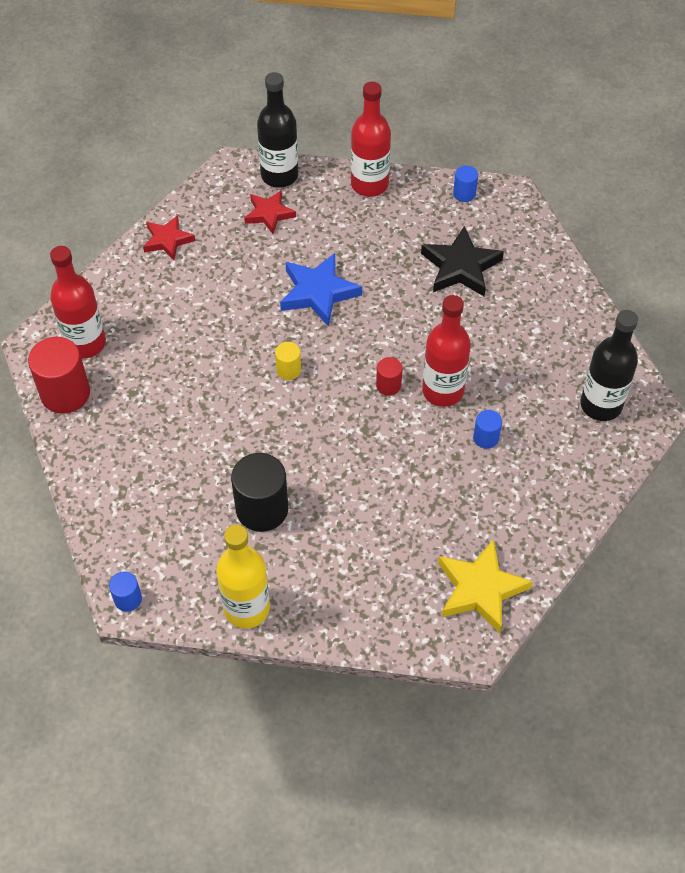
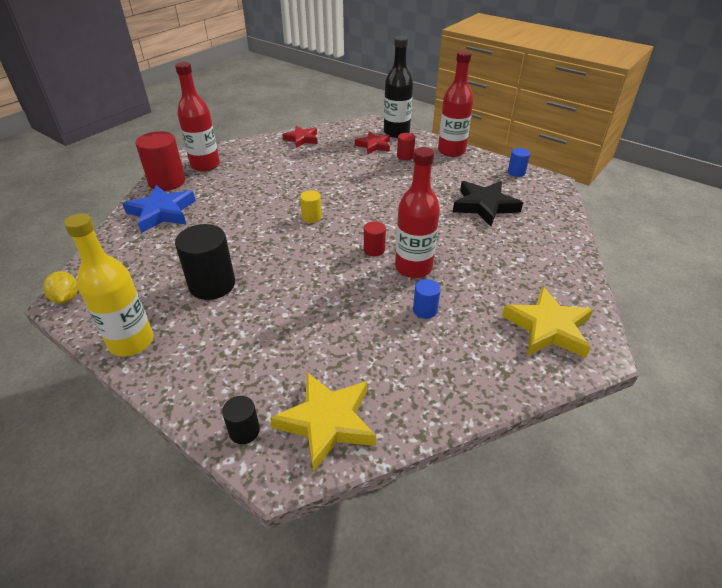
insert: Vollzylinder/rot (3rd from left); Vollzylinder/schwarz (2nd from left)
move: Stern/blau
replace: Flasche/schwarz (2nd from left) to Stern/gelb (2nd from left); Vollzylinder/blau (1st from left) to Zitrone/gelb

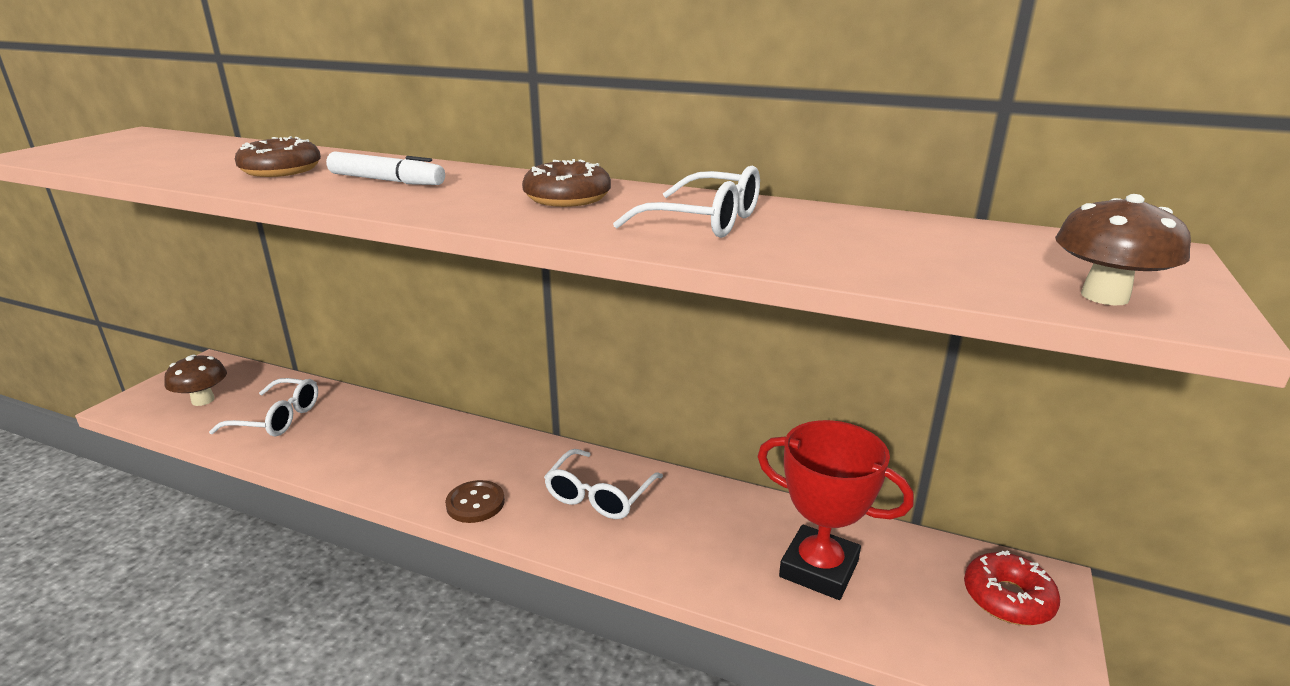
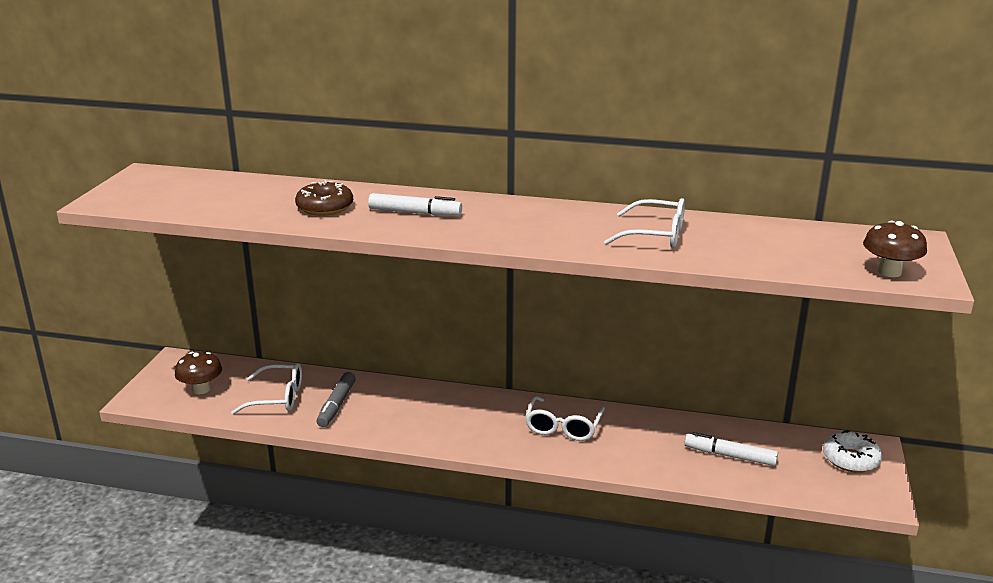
delete: Donut/braun (2nd from left); Knopf/braun
insert: Filzstift/grau
replace: Pokal/rot to Filzstift/weiß (2nd from left)
recolor: Donut/rot to Donut/weiß

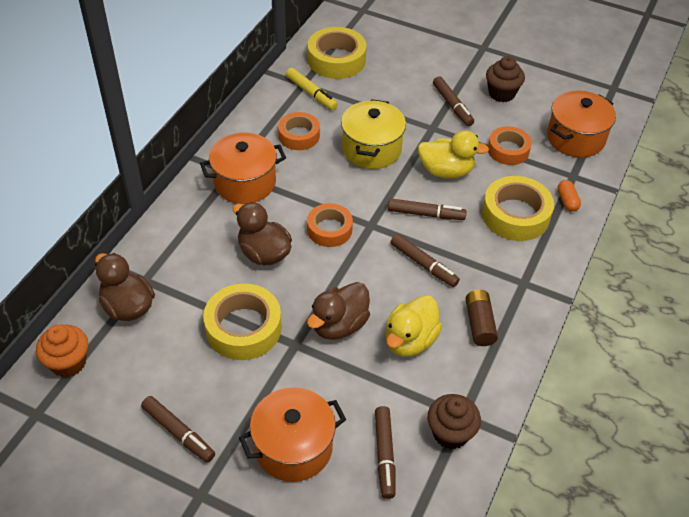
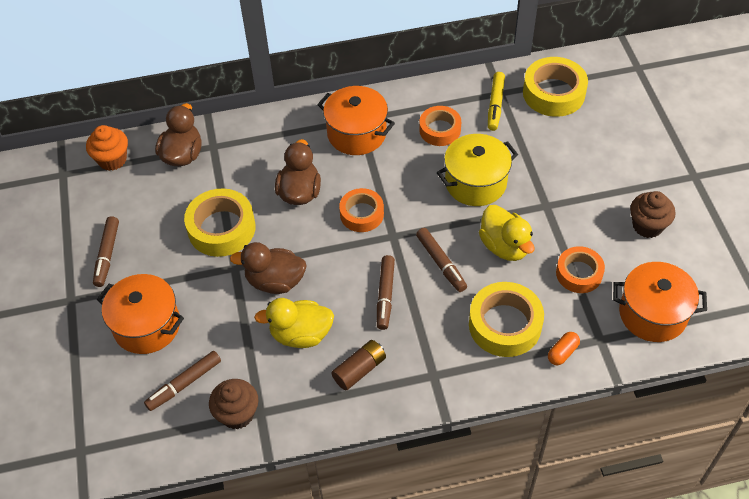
delete: Filzstift/braun (5th from left)

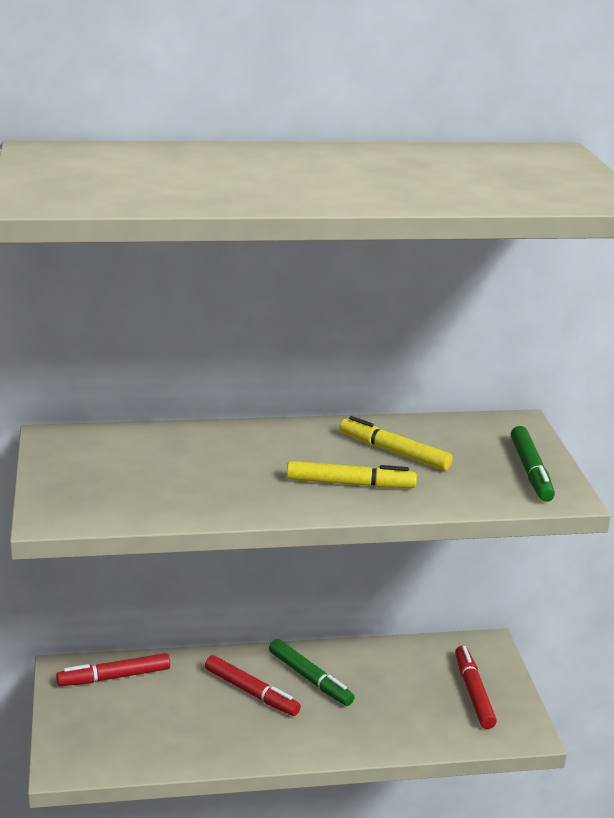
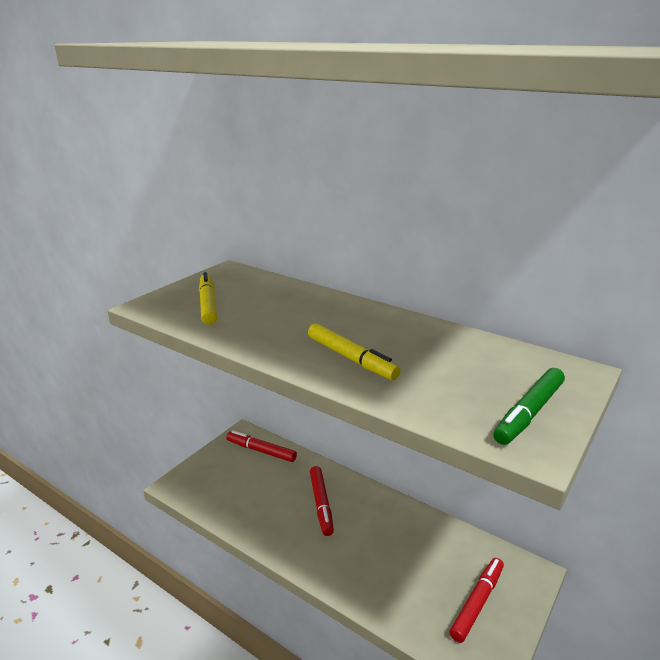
delete: Filzstift/grün (1st from left)
move: Filzstift/gelb (2nd from left in the first image) to Filzstift/gelb (1st from left)

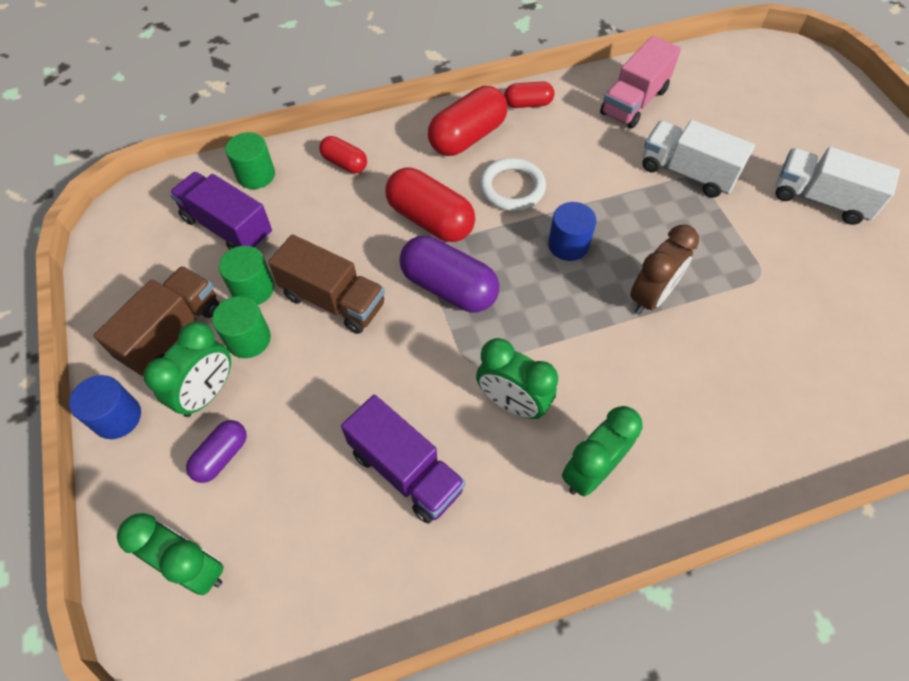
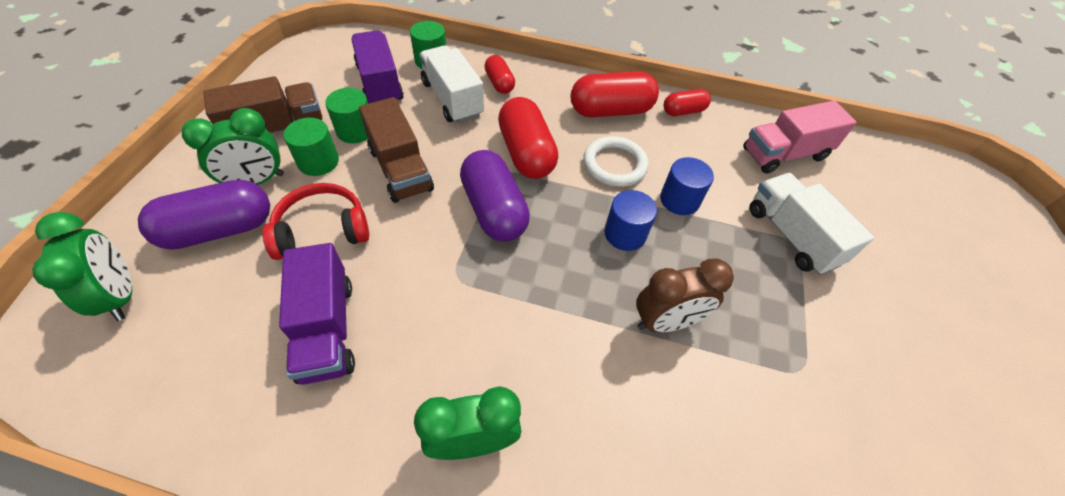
delete: Wecker/grün (3rd from left)
insert: Kopfhörer/rot
move: Lastwagen/weiß (2nd from left in the first image) to Lastwagen/weiß (1st from left); Vollzylinder/blau (1st from left in the first image) to Vollzylinder/blau (2nd from left)
rotate: Kapsel/rot (4th from left) 45 degrees counterclockwise
resize: Kapsel/lila (1st from left) x1.78

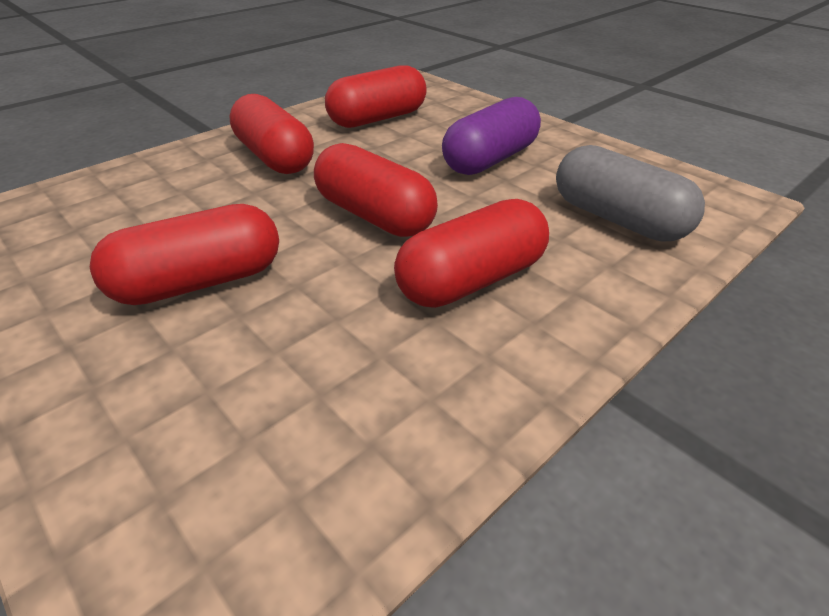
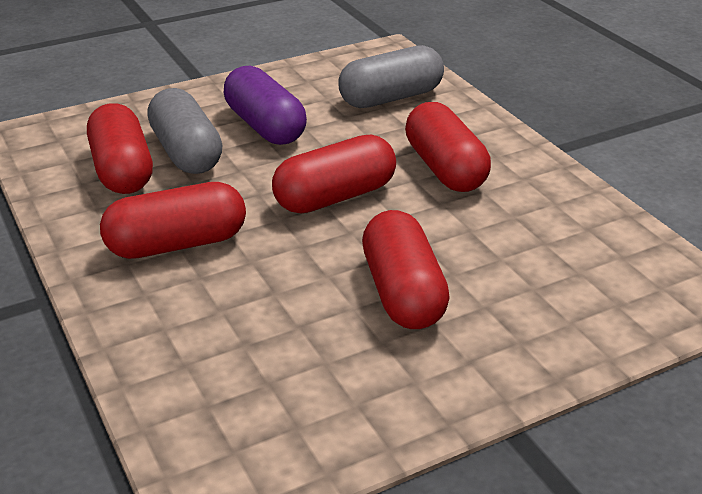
insert: Kapsel/grau (1st from left)

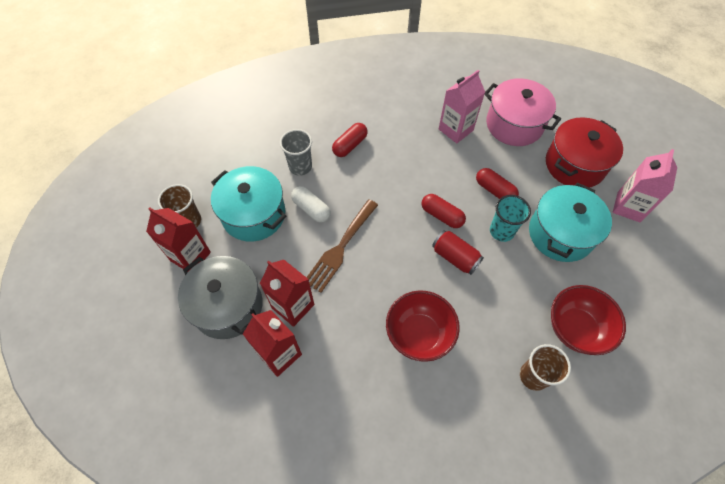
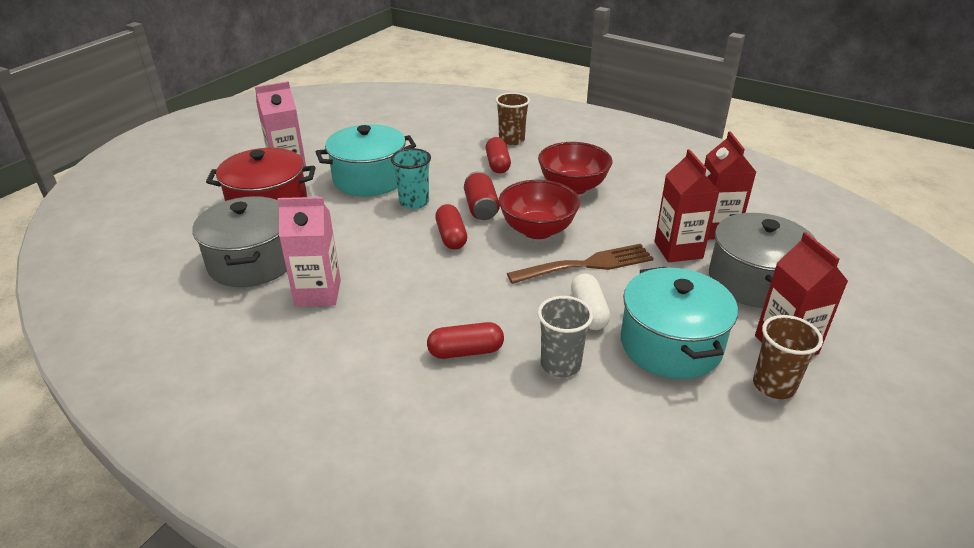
move: Kapsel/rot (3rd from left); Schüssel/rot (2nd from left in the first image) to Schüssel/rot (1st from left)
recolor: Kochtopf/rosa to Kochtopf/grau (1st from left)

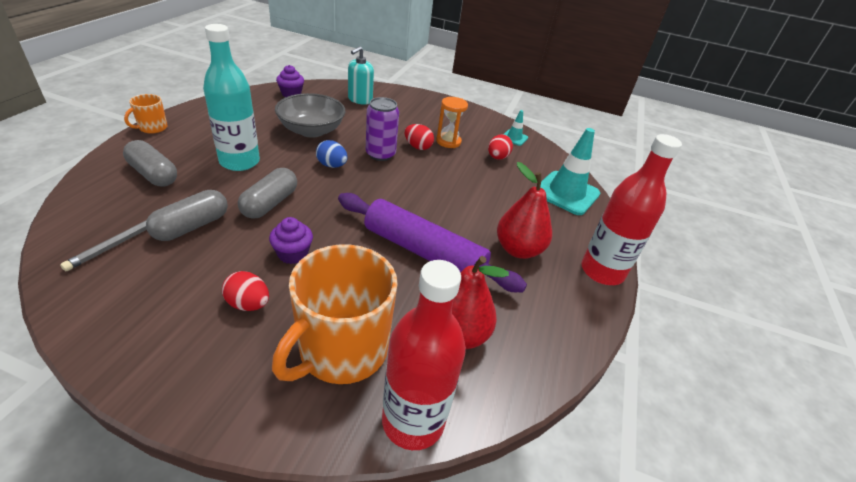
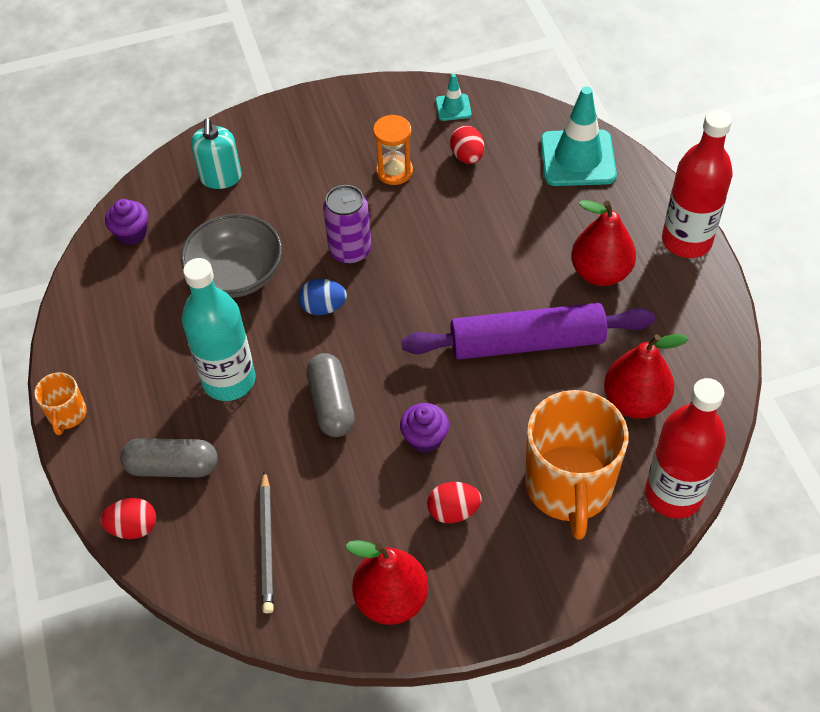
delete: Kapsel/grau (2nd from left)
insert: Birne/rot (1st from left)
move: Ei/rot (2nd from left in the first image) to Ei/rot (1st from left)

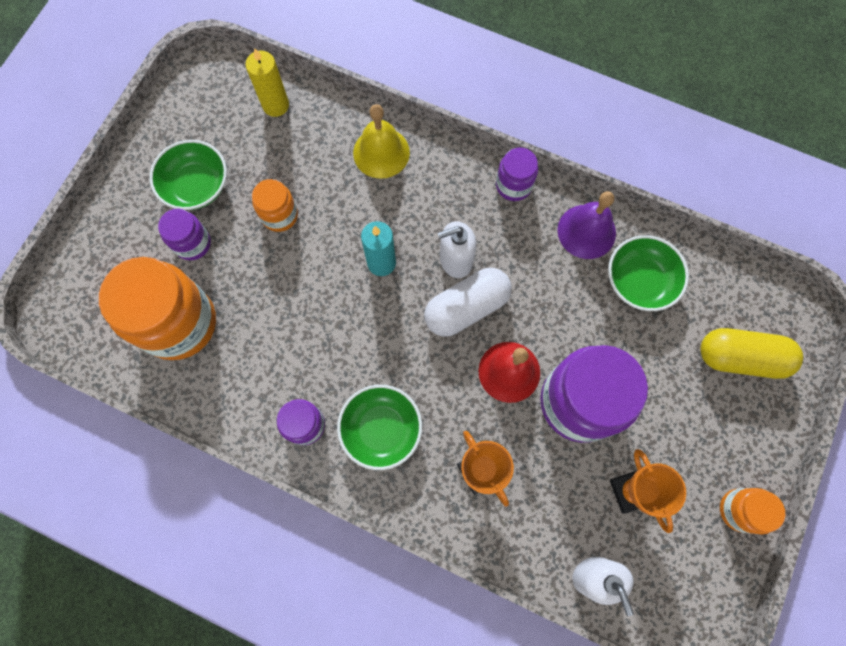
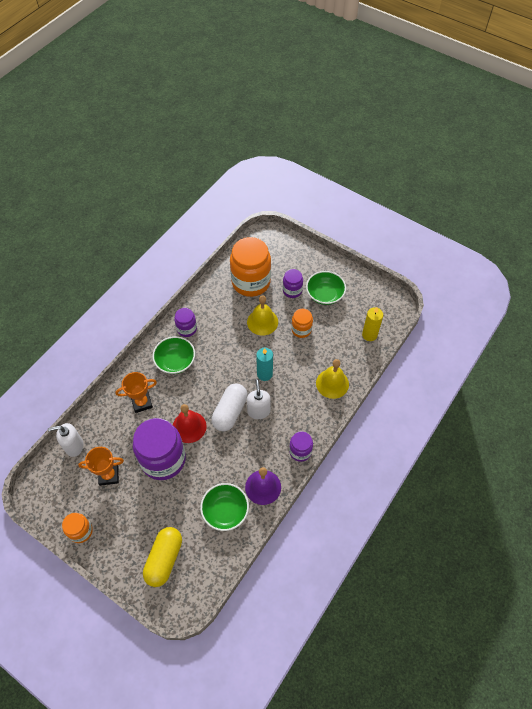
insert: Glocke/gelb (1st from left)
rotate: Kapsel/weiß 45 degrees clockwise

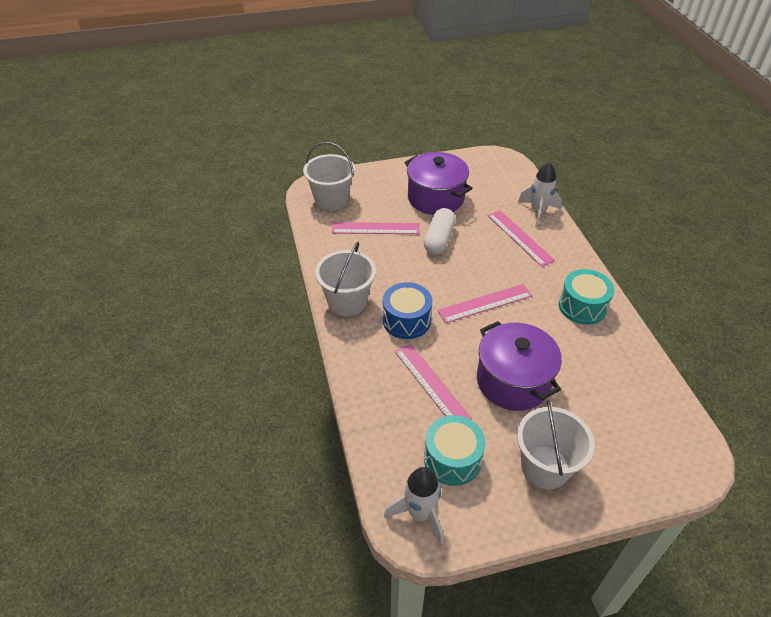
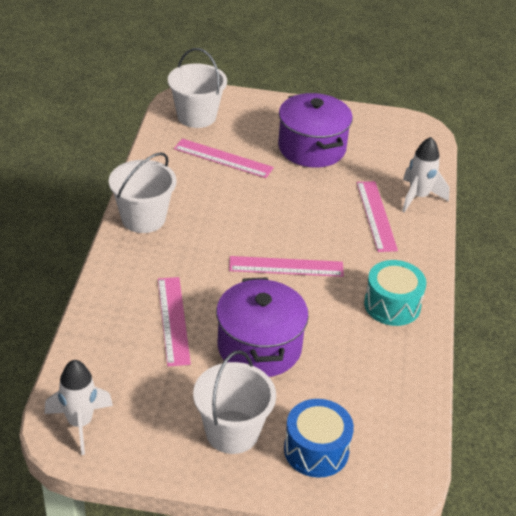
delete: Kapsel/weiß; Trommel/türkis (1st from left)
move: Trommel/blau

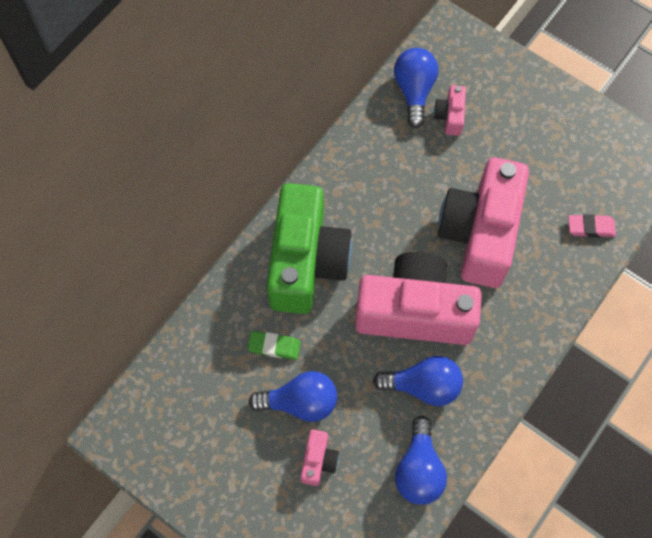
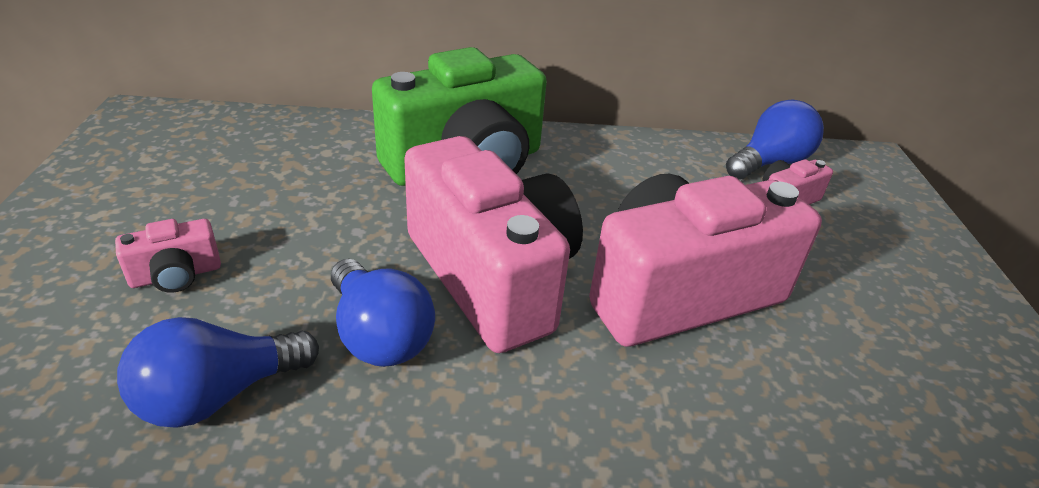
delete: Radiergummi/rosa; Radiergummi/grün; Glühbirne/blau (1st from left)

